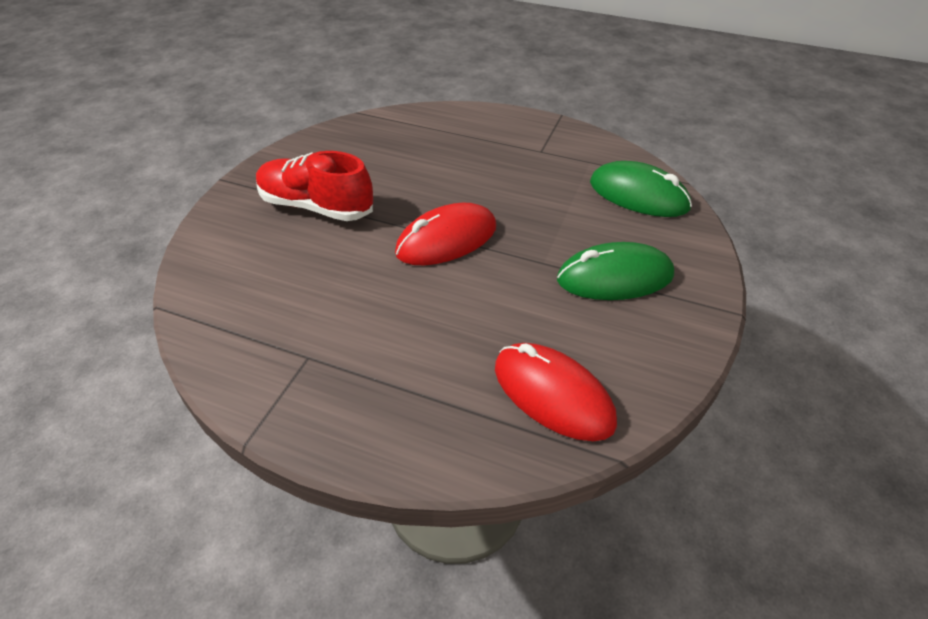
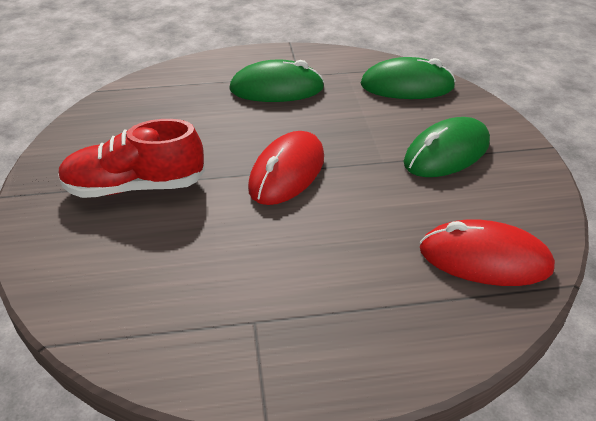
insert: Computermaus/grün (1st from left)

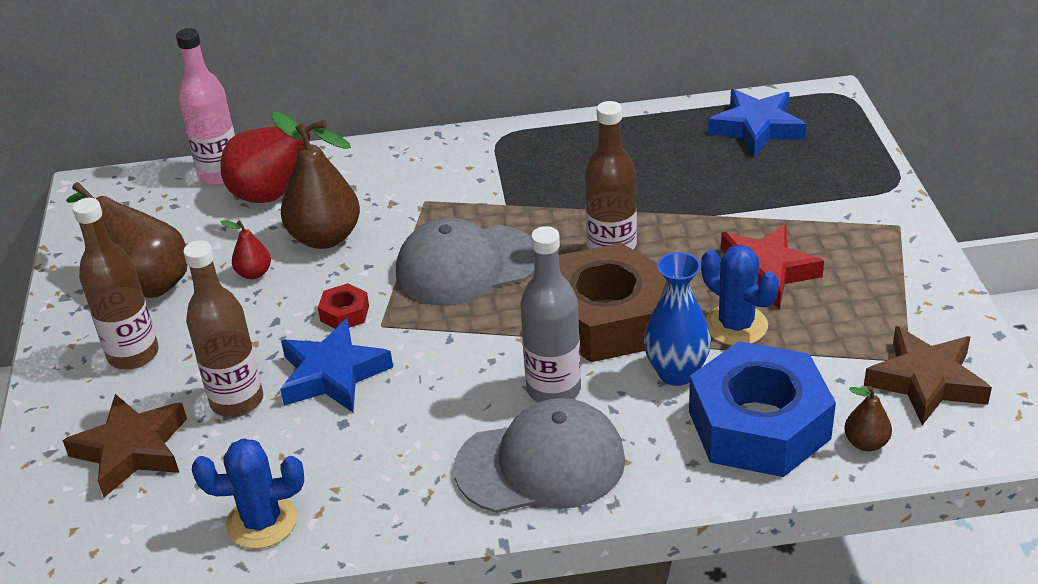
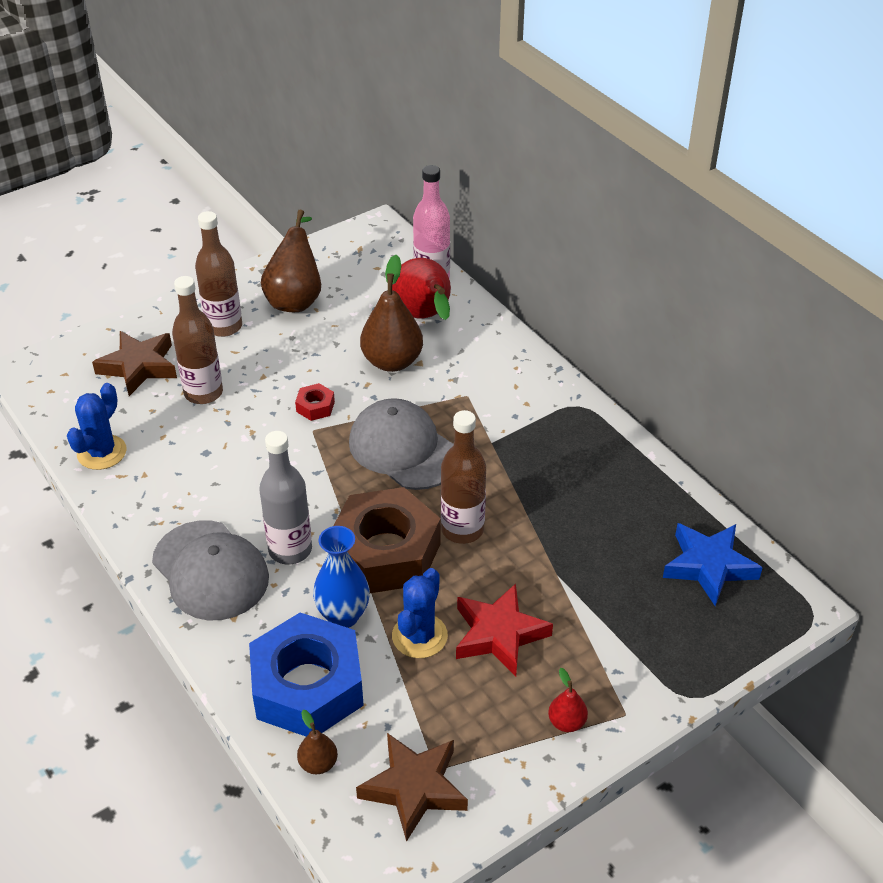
delete: Stern/blau (1st from left)
move: Birne/rot (1st from left in the first image) to Birne/rot (2nd from left)
rotate: Kaktus/blau (1st from left) 60 degrees clockwise

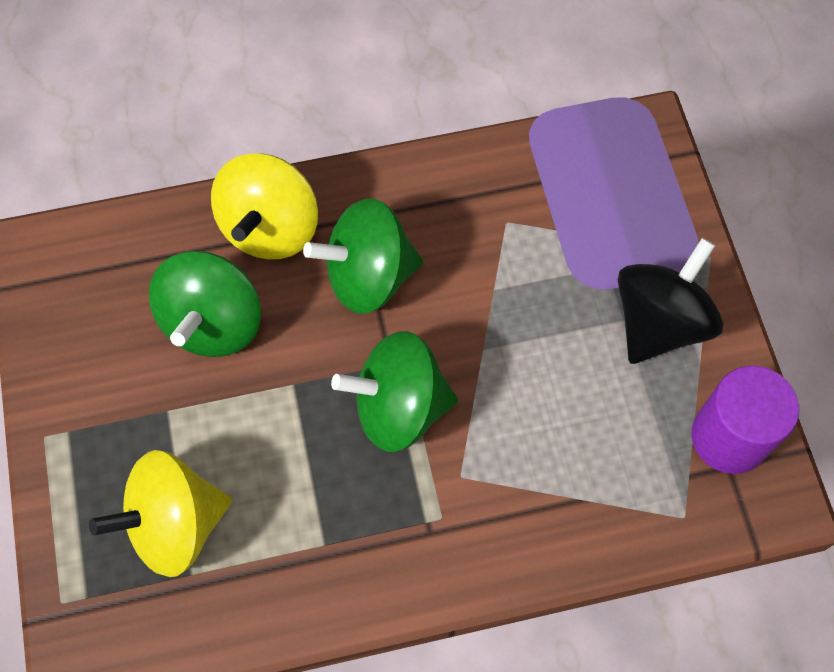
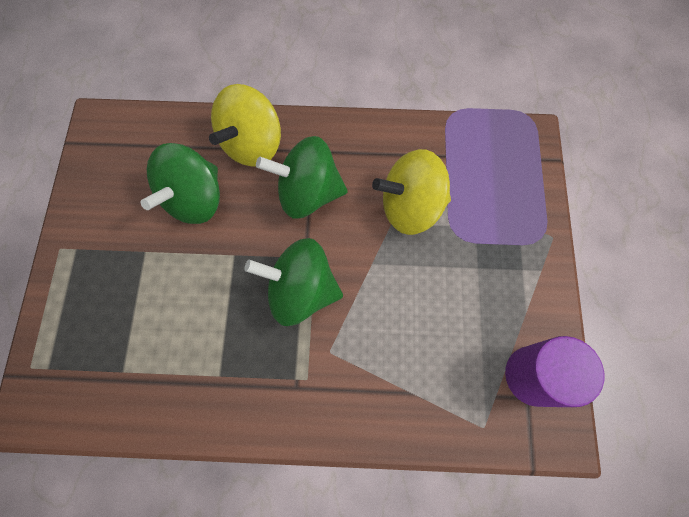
delete: Kreisel/schwarz
move: Kreisel/gelb (1st from left in the first image) to Kreisel/gelb (2nd from left)

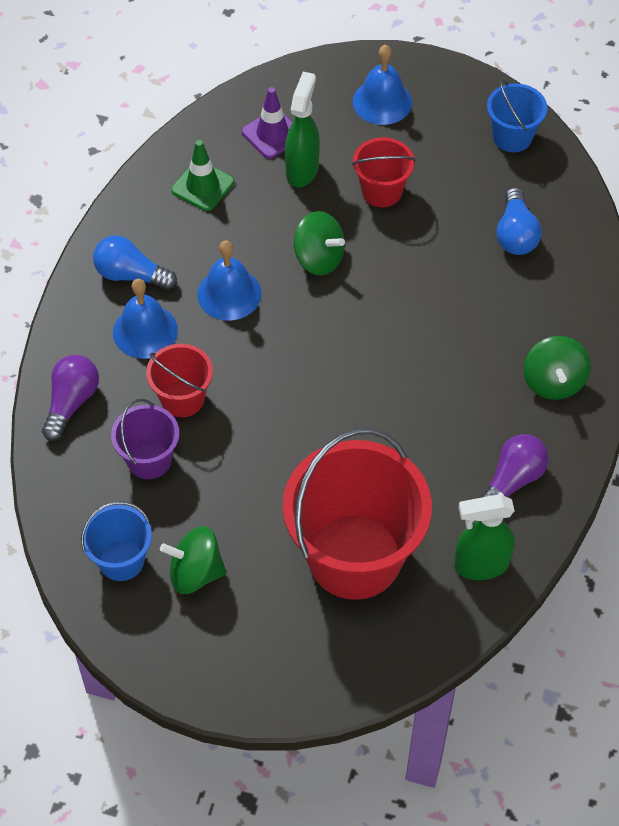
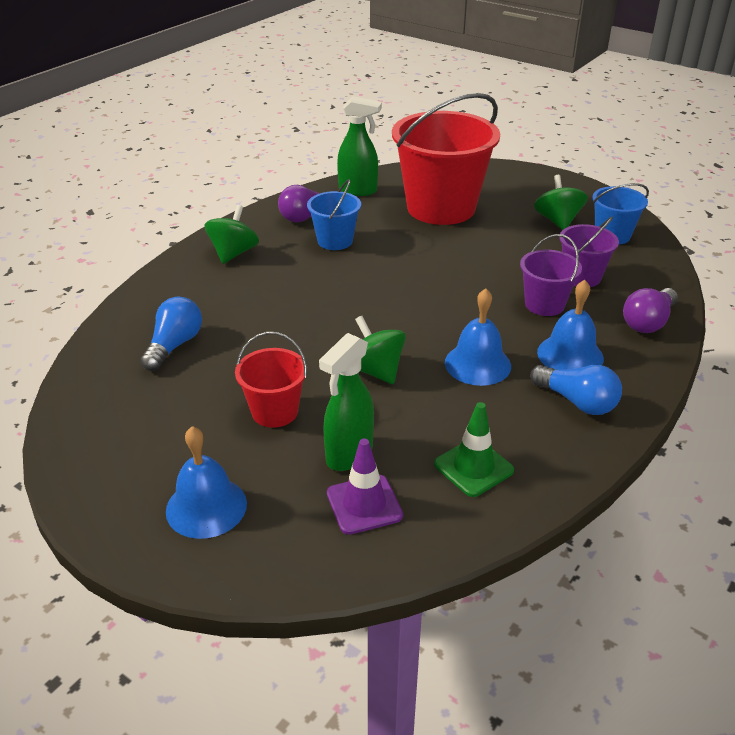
move: Eimer/blau (2nd from left in the first image) to Eimer/blau (1st from left)
recolor: Eimer/rot (1st from left) to Eimer/lila (1st from left)
rotate: Kreisel/grün (1st from left in the first image) 120 degrees counterclockwise

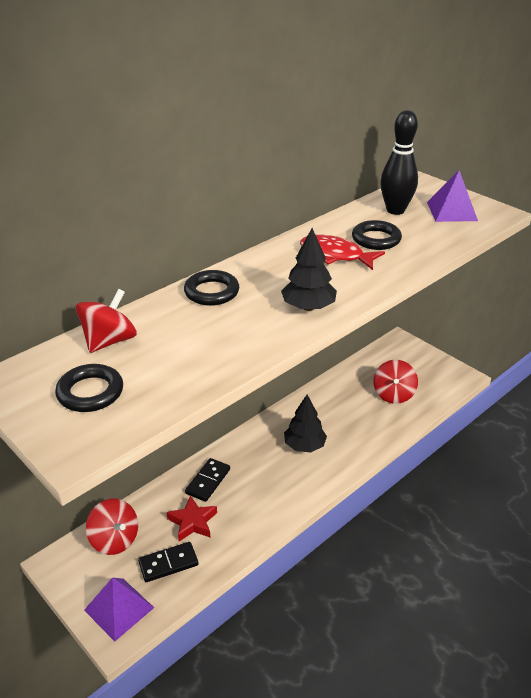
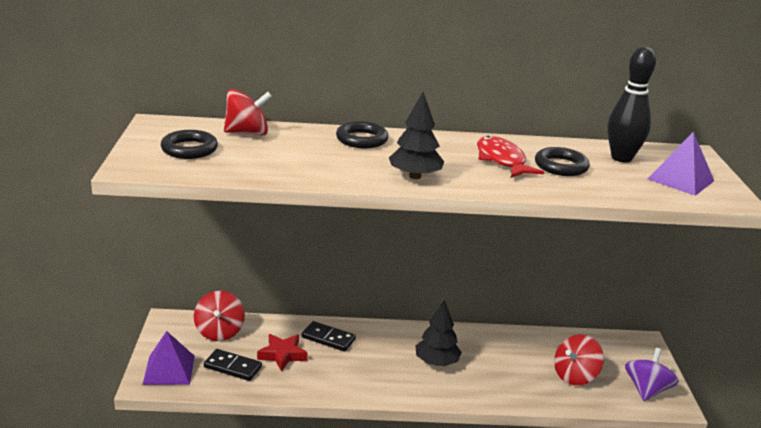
insert: Kreisel/lila
rotate: Dominostein/schwarz (2nd from left) 45 degrees clockwise

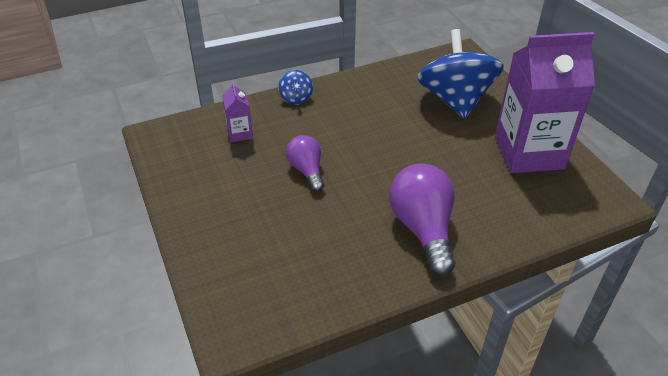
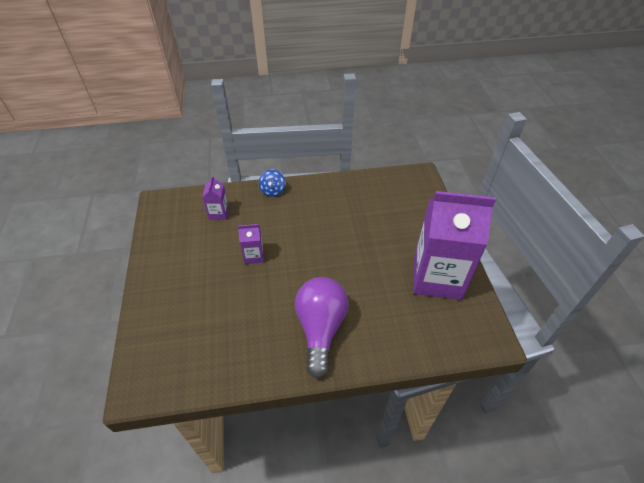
delete: Kreisel/blau (2nd from left)
replace: Glühbirne/lila (1st from left) to Getränkekarton/lila (2nd from left)

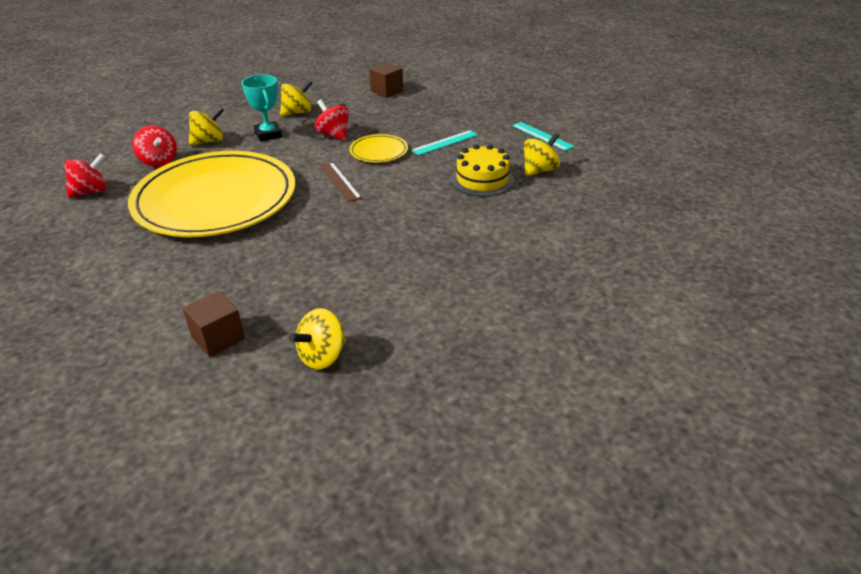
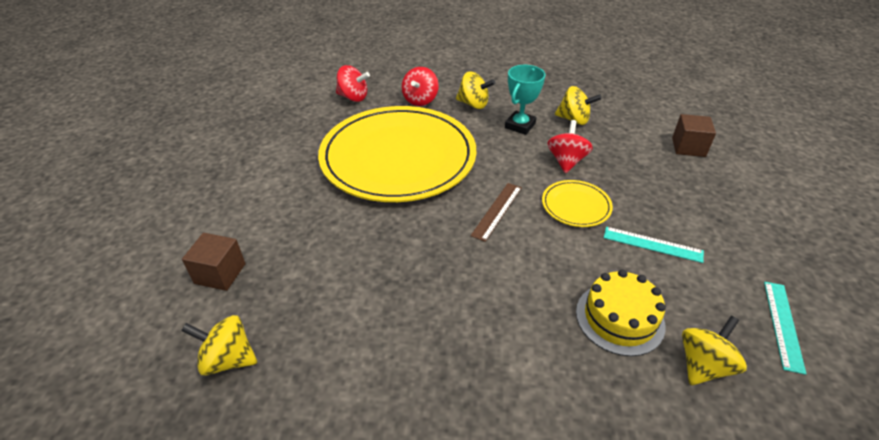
rotate: Kreisel/gelb (4th from left) 60 degrees counterclockwise

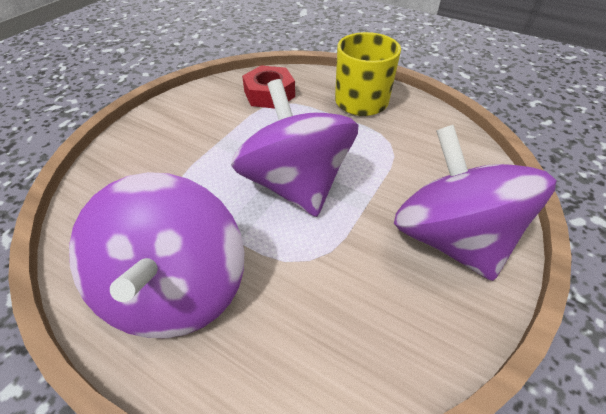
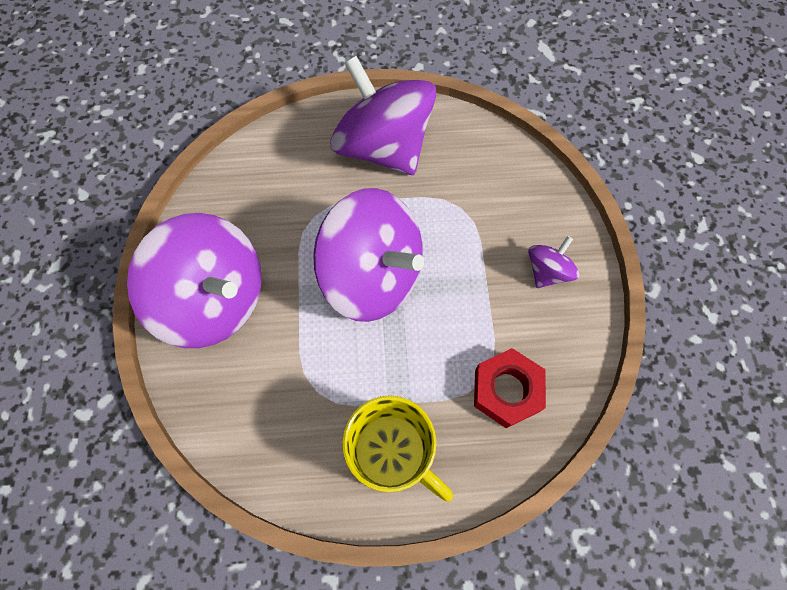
insert: Kreisel/lila (4th from left)

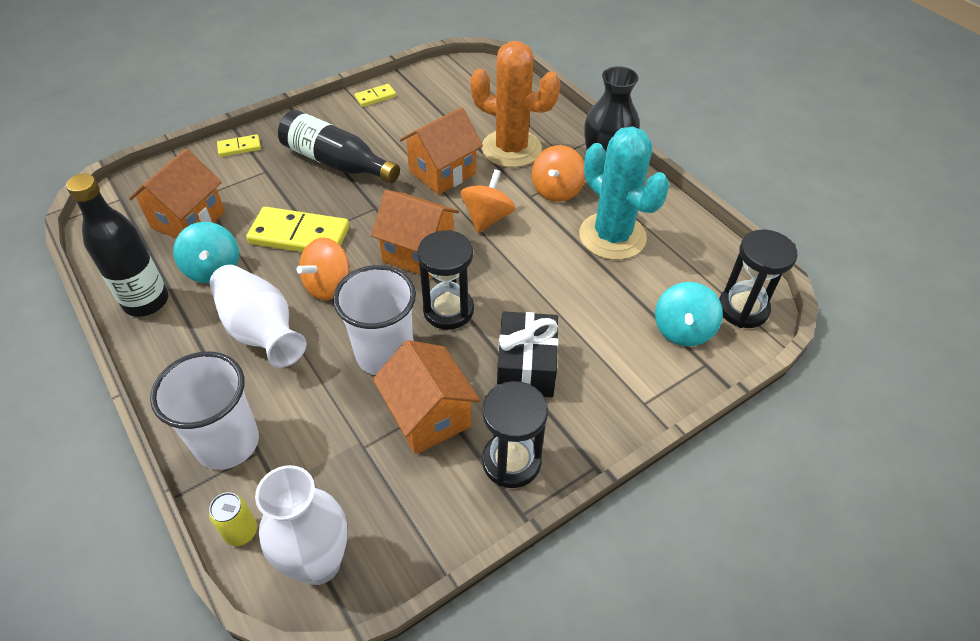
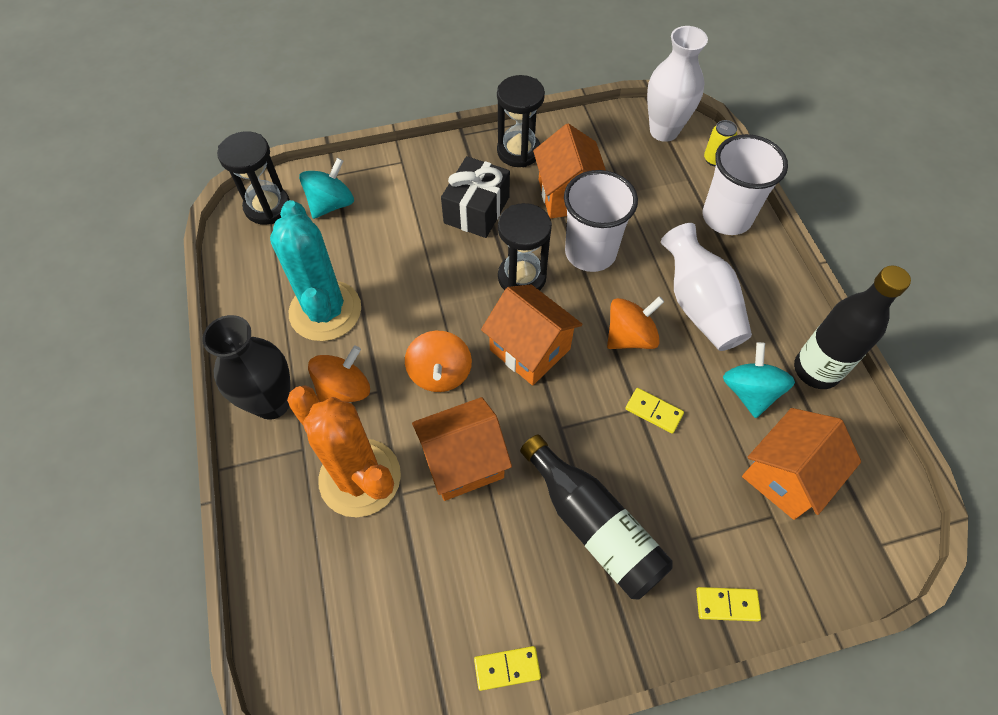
rotate: Kreisel/orange (2nd from left) 45 degrees counterclockwise
resize: Dominostein/gelb (2nd from left) x0.50

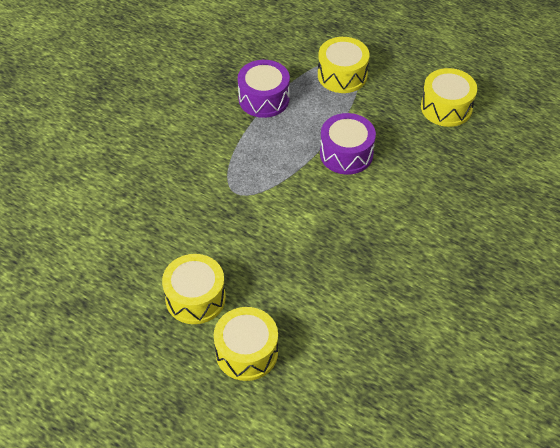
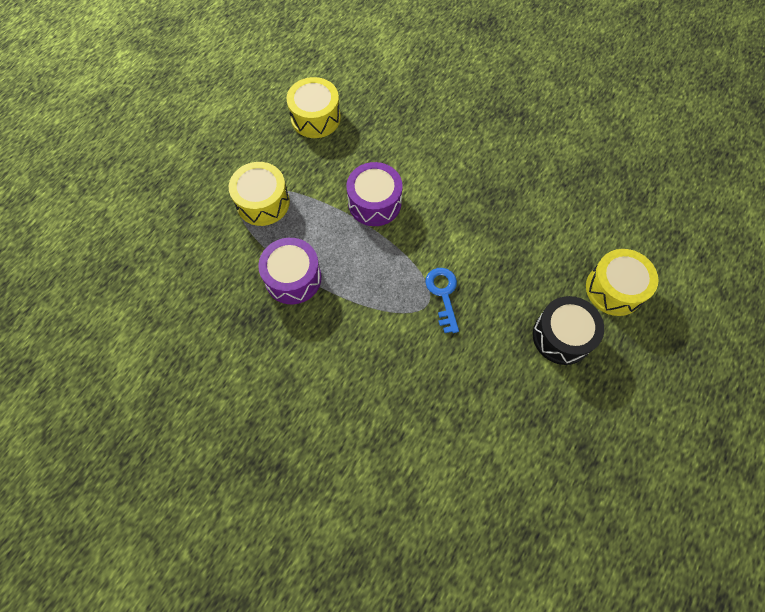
insert: Schlüssel/blau
recolor: Trommel/gelb (1st from left) to Trommel/schwarz

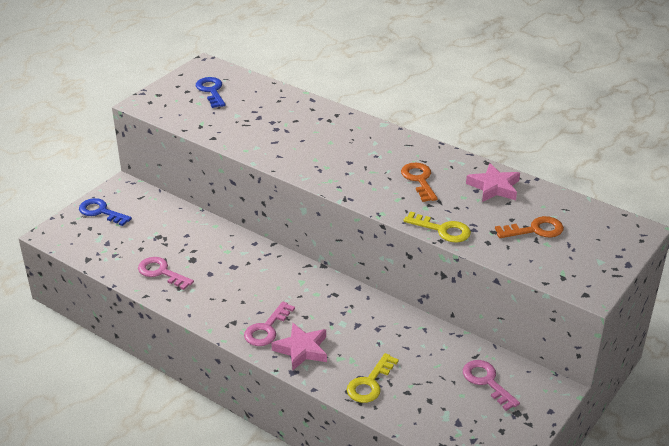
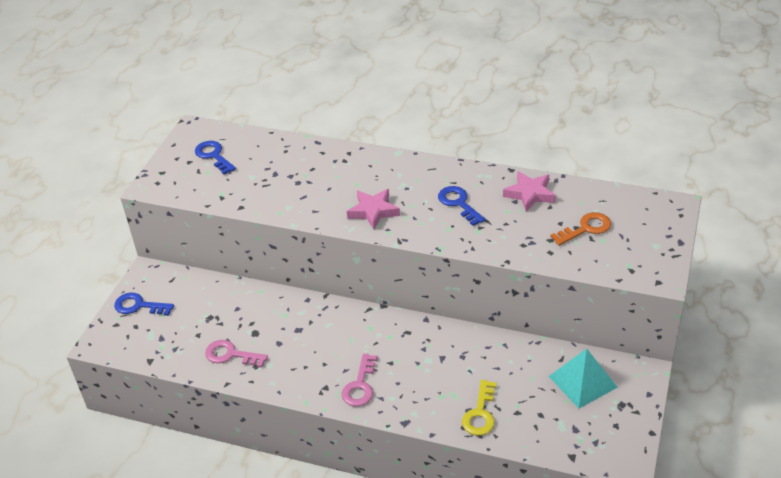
delete: Schlüssel/gelb (2nd from left)
move: Stern/rosa (1st from left)
replace: Schlüssel/rosa (3rd from left) to Pyramide/türkis
recolor: Schlüssel/orange (1st from left) to Schlüssel/blau (3rd from left)

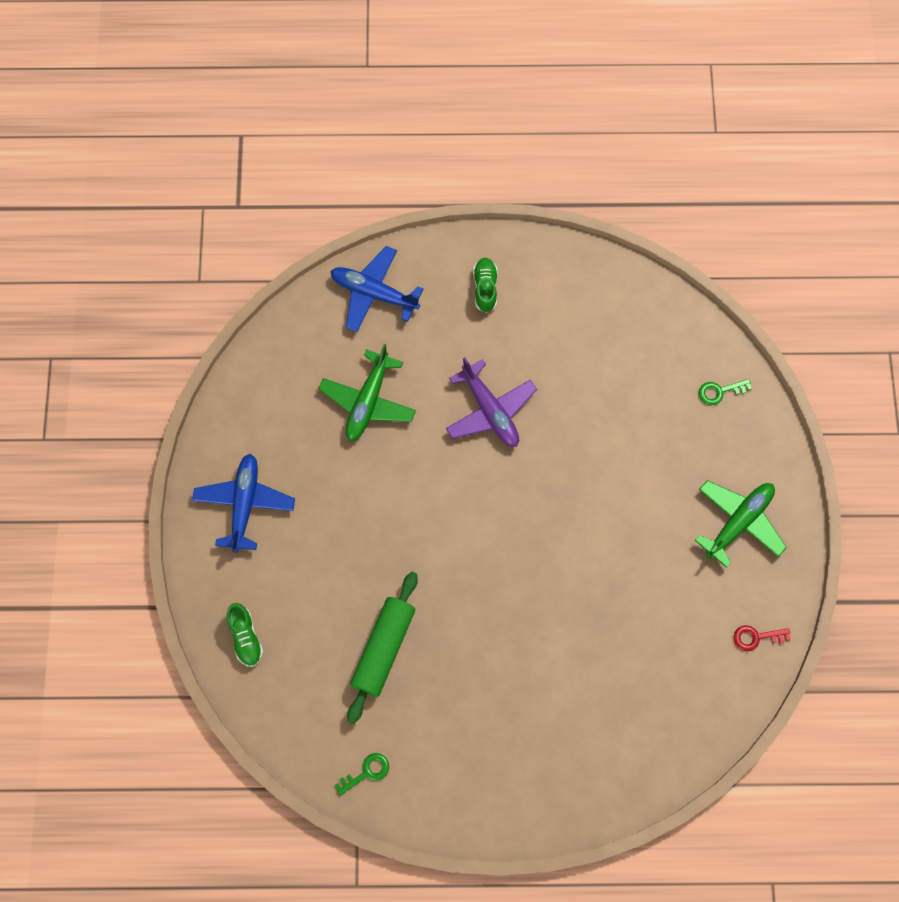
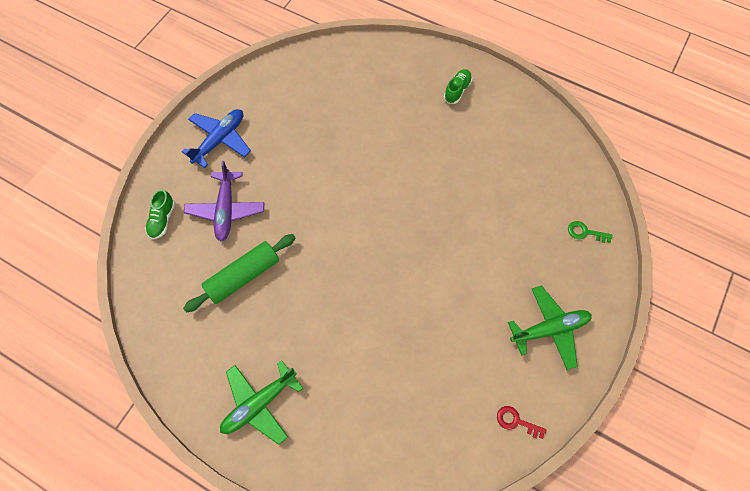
delete: Flugzeug/blau (2nd from left); Schlüssel/grün (1st from left)
move: Flugzeug/grün (1st from left); Flugzeug/lila

